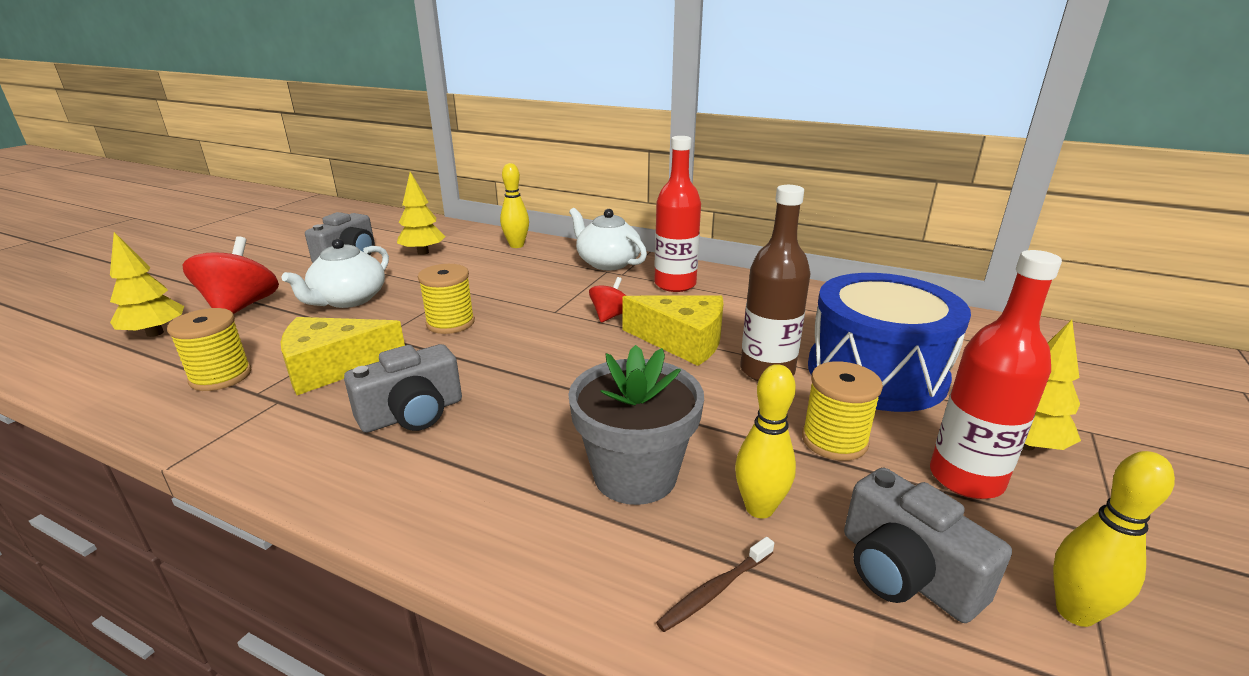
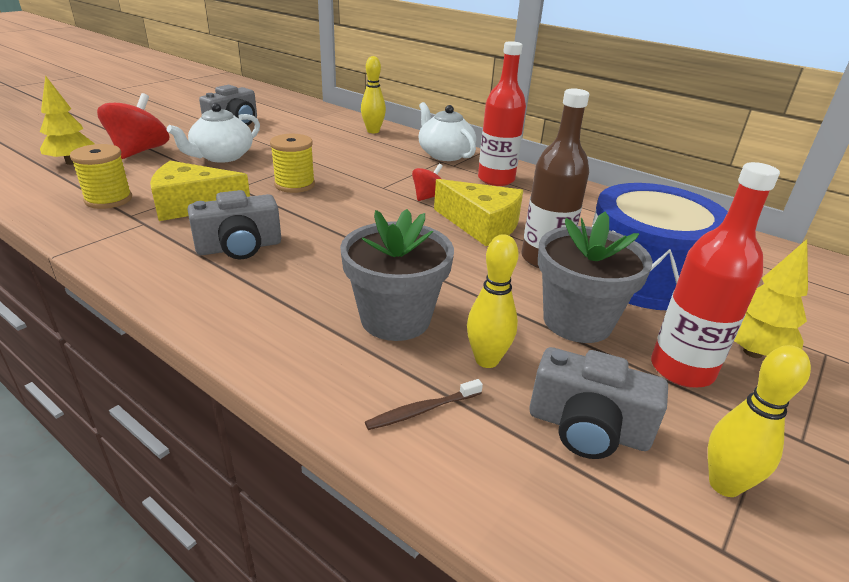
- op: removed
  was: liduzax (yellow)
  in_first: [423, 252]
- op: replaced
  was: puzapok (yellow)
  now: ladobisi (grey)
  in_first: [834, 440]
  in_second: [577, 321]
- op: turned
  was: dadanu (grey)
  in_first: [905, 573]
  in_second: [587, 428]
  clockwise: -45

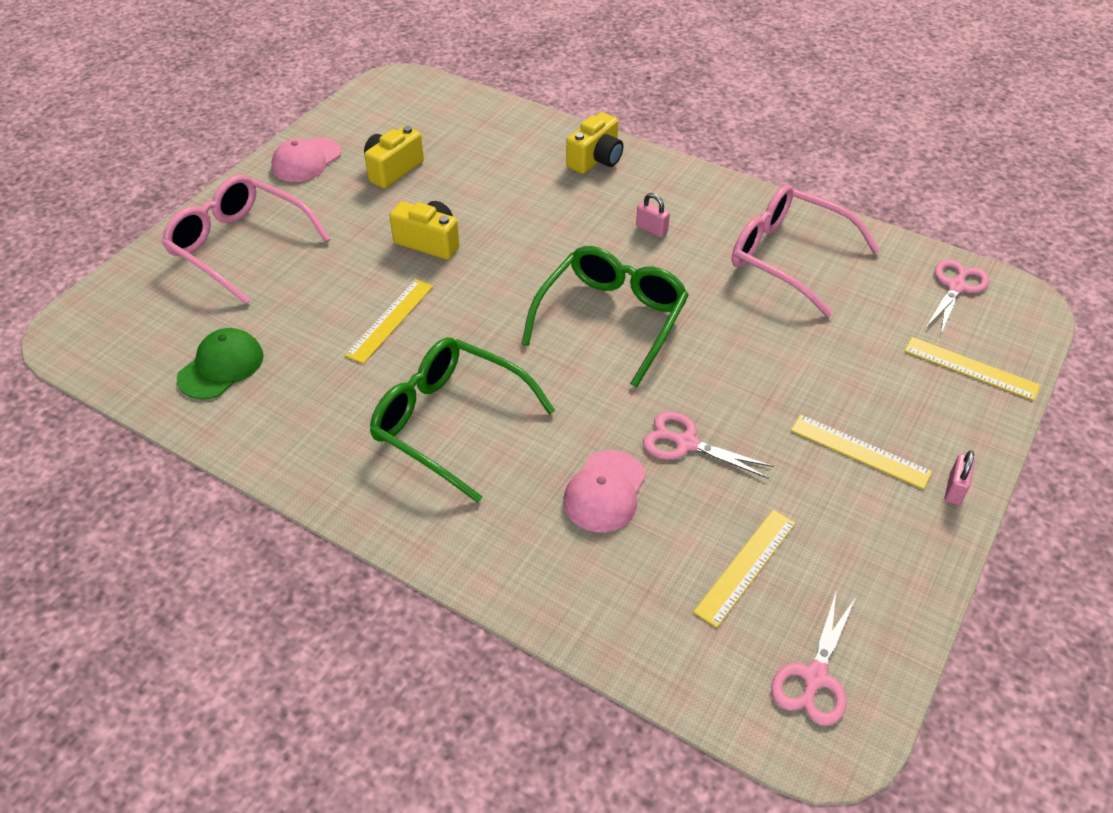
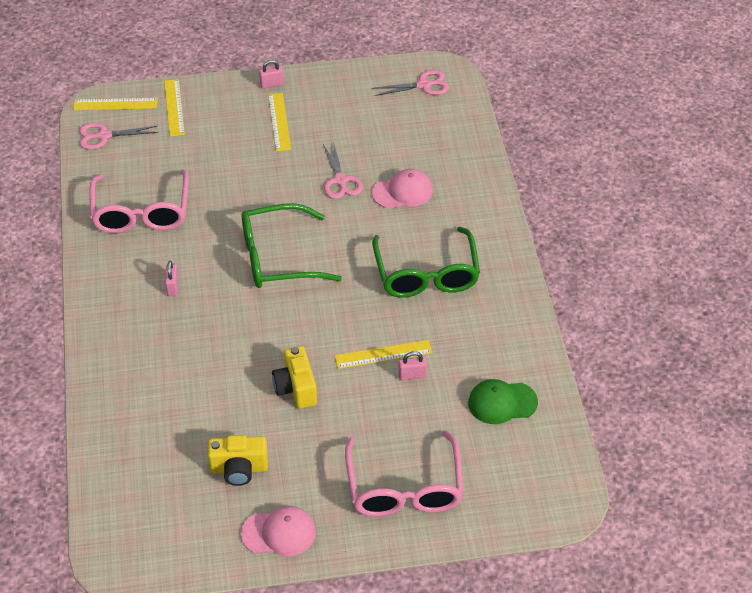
- op: removed
  was: dadanu (yellow)
  in_first: [596, 159]
- op: moved
  was: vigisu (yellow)
  in_first: [745, 566]
  in_second: [115, 104]
- op: added
  now: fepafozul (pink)
  in_second: [412, 375]

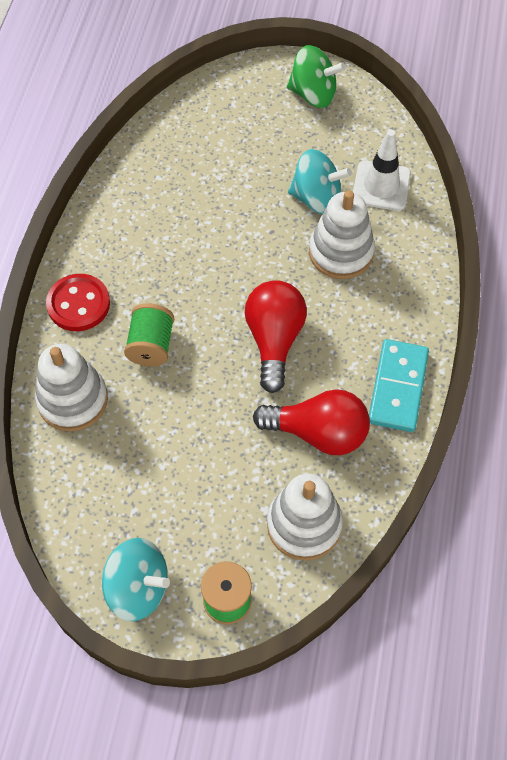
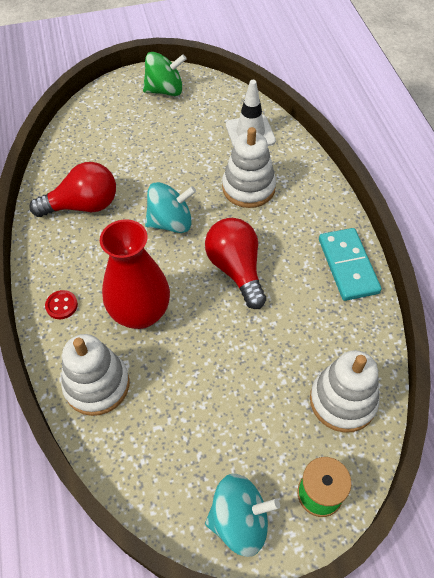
- op: resized
  was: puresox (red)
  in_first: [78, 304]
  in_second: [61, 305]
  ratio: 0.56
- op: replaced
  was: puzapok (green)
  now: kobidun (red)
  in_first: [151, 345]
  in_second: [140, 313]
- op: moved
  was: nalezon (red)
  in_first: [318, 433]
  in_second: [83, 205]
- op: moved
  was: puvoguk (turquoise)
  in_first: [316, 198]
  in_second: [171, 222]

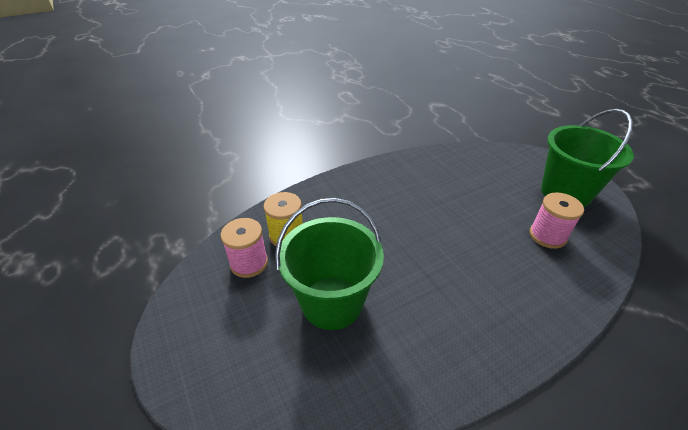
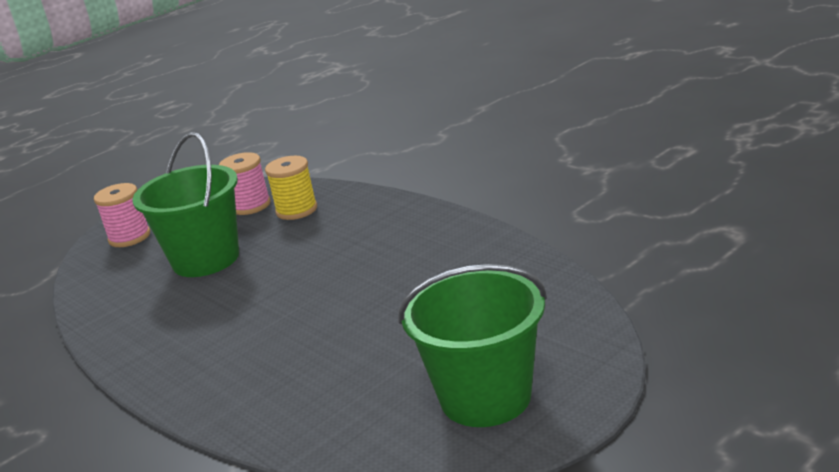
- op: moved
  was: puzapok (pink)
  in_first: [547, 236]
  in_second: [129, 237]

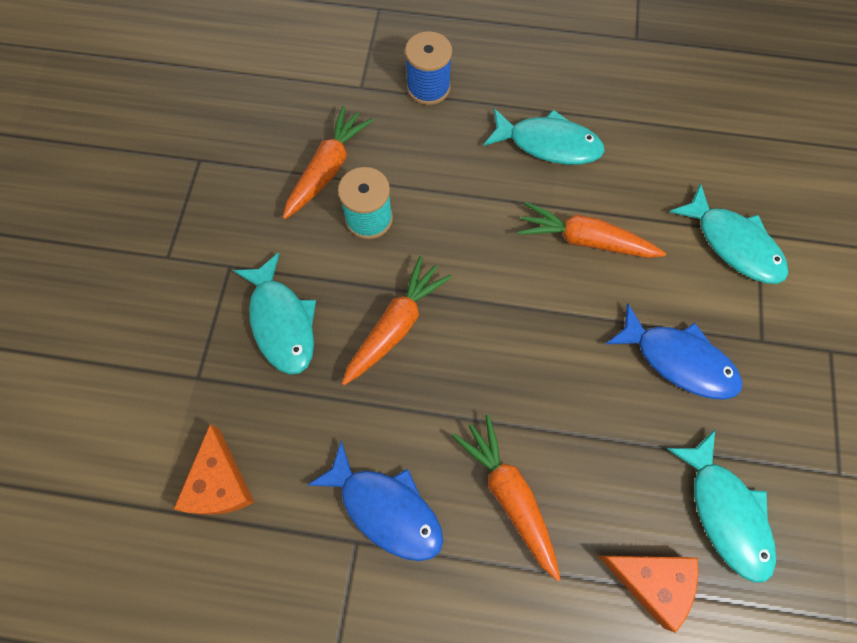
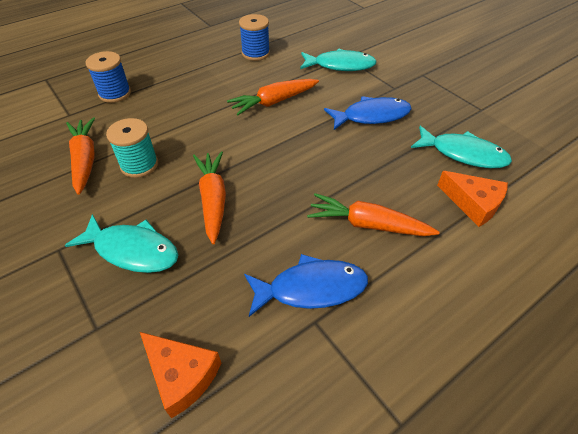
- op: removed
  was: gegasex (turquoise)
  in_first: [548, 144]
- op: turned
  was: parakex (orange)
  in_first: [651, 581]
  in_second: [473, 203]
  clockwise: 60
- op: added
  now: puzapok (blue)
  in_second: [255, 53]

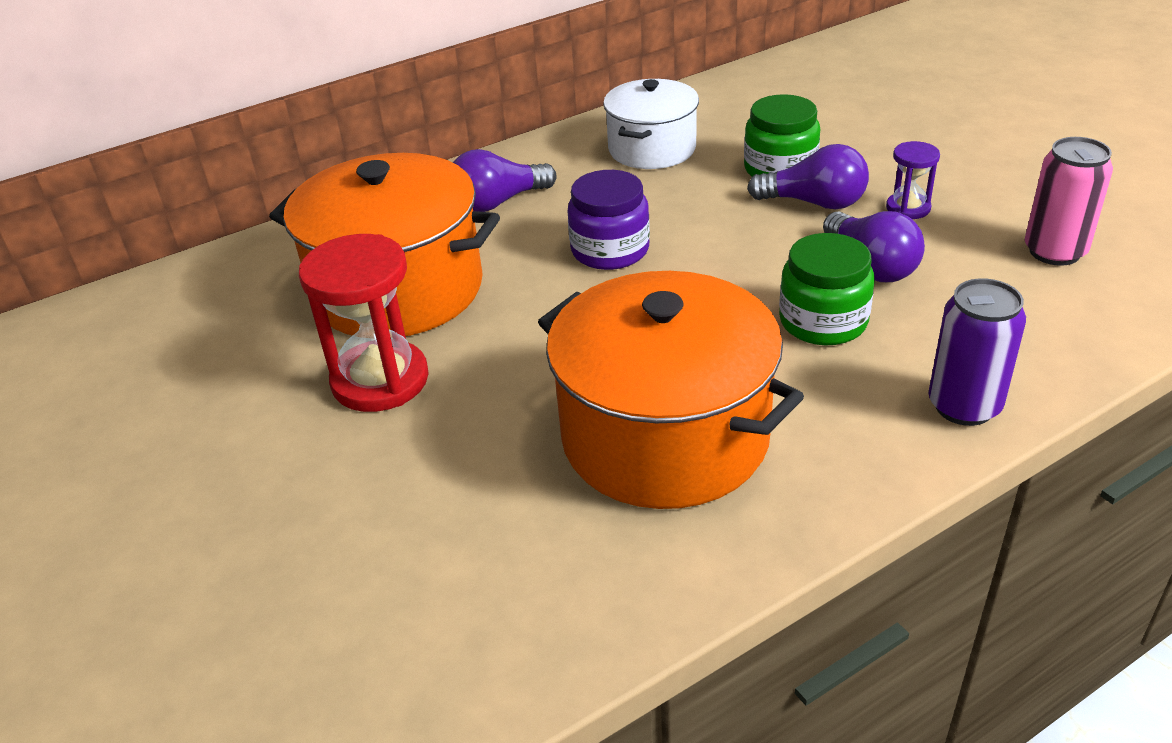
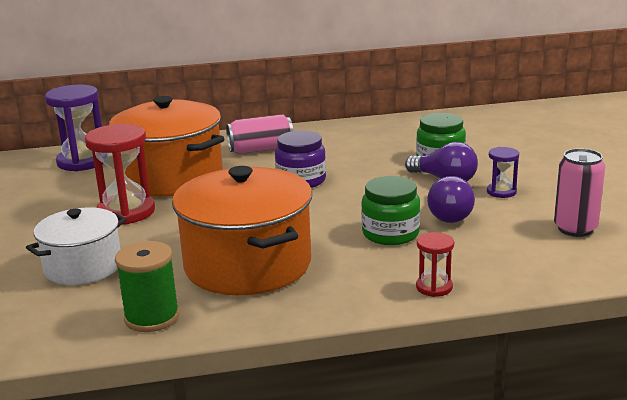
- op: replaced
  was: nalezon (purple)
  now: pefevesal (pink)
  in_first: [498, 202]
  in_second: [261, 149]
- op: moved
  was: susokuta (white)
  in_first: [652, 149]
  in_second: [83, 267]
- op: replaced
  was: pefevesal (purple)
  now: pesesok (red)
  in_first: [964, 406]
  in_second: [434, 287]
- op: added
  now: pesesok (purple)
  in_second: [82, 162]
- op: added
  now: puzapok (green)
  in_second: [152, 317]

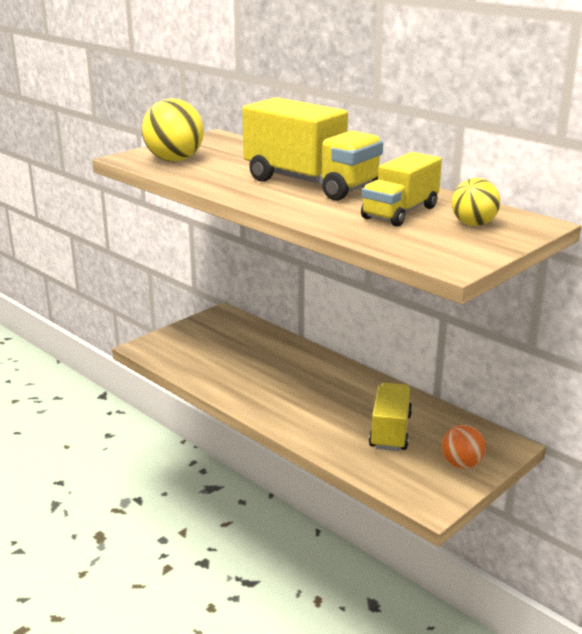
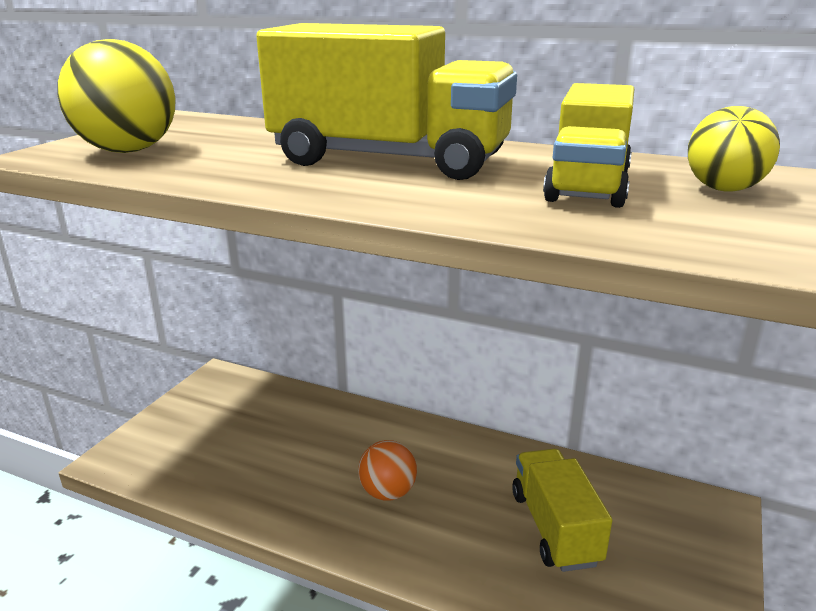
- op: moved
  was: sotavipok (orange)
  in_first: [461, 464]
  in_second: [388, 492]

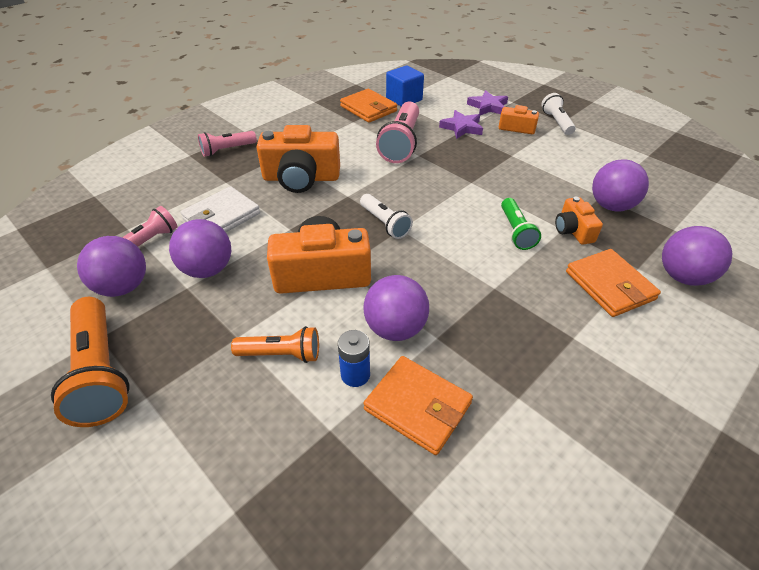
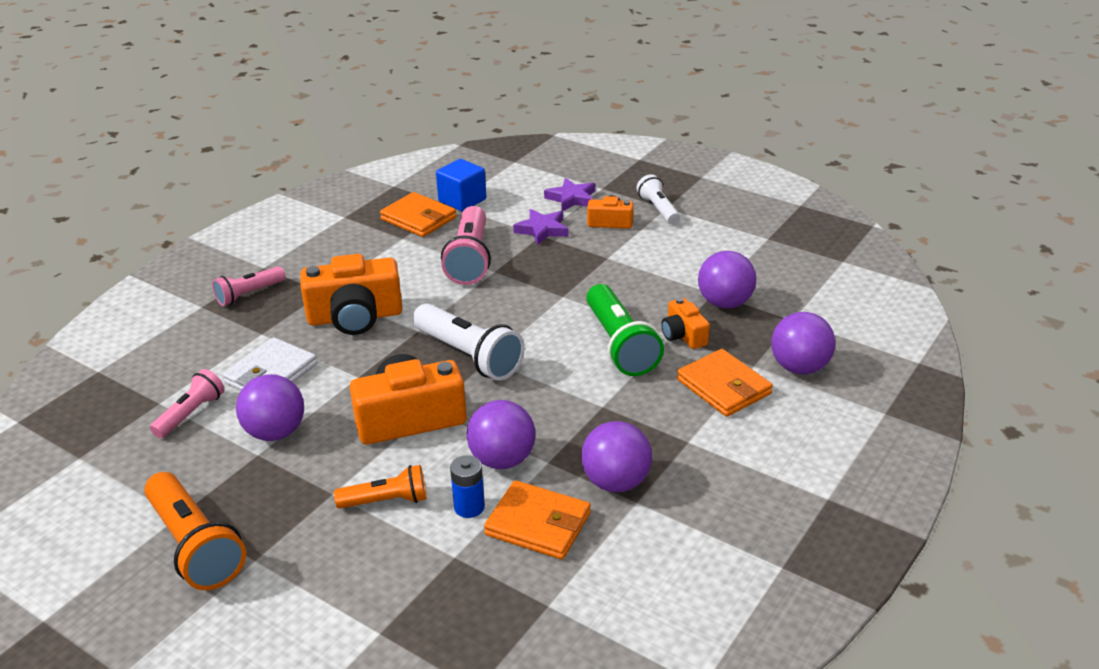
- op: moved
  was: sotavipok (purple)
  in_first: [123, 287]
  in_second: [616, 482]
- op: resized
  was: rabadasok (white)
  in_first: [385, 223]
  in_second: [469, 356]
  ratio: 1.68
- op: resized
  was: rabadasok (green)
  in_first: [516, 231]
  in_second: [620, 345]
  ratio: 1.68

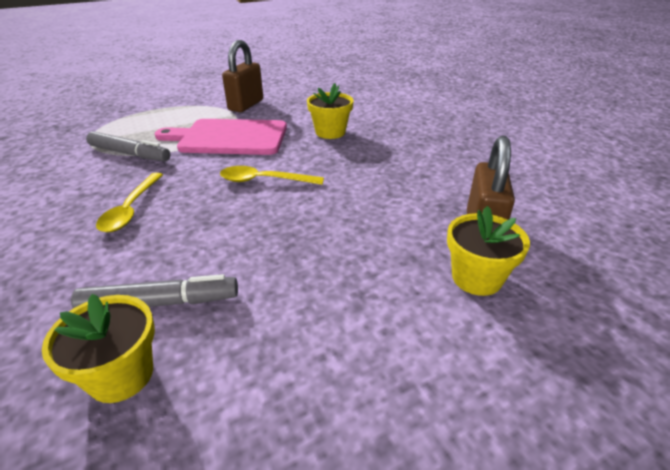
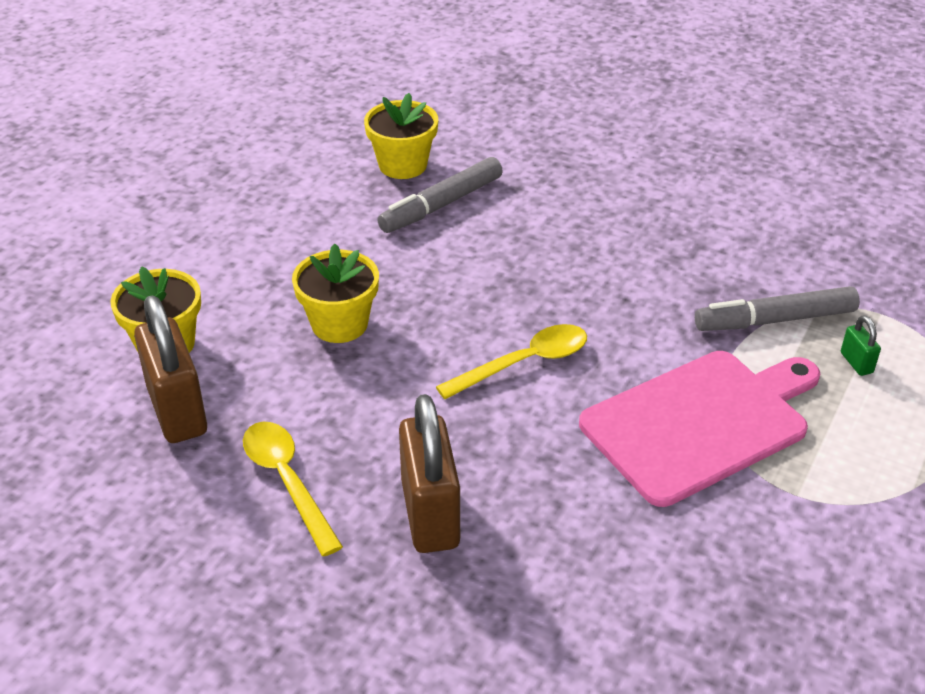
- op: moved
  was: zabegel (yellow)
  in_first: [131, 209]
  in_second: [287, 482]
- op: moved
  was: fepafozul (brown)
  in_first: [246, 105]
  in_second: [430, 514]
- op: moved
  was: ladobisi (yellow)
  in_first: [330, 132]
  in_second: [339, 324]
- op: added
  now: fepafozul (green)
  in_second: [856, 363]

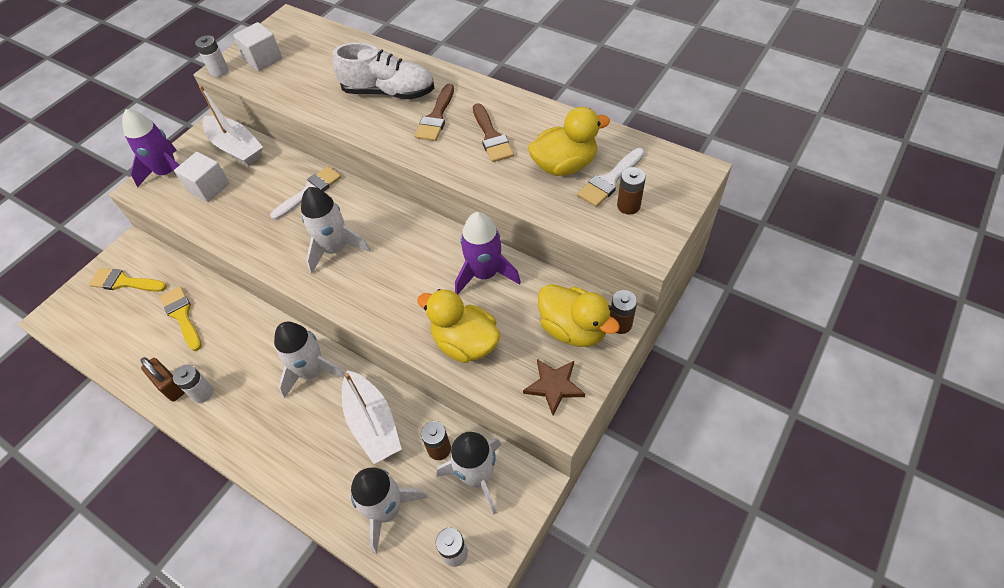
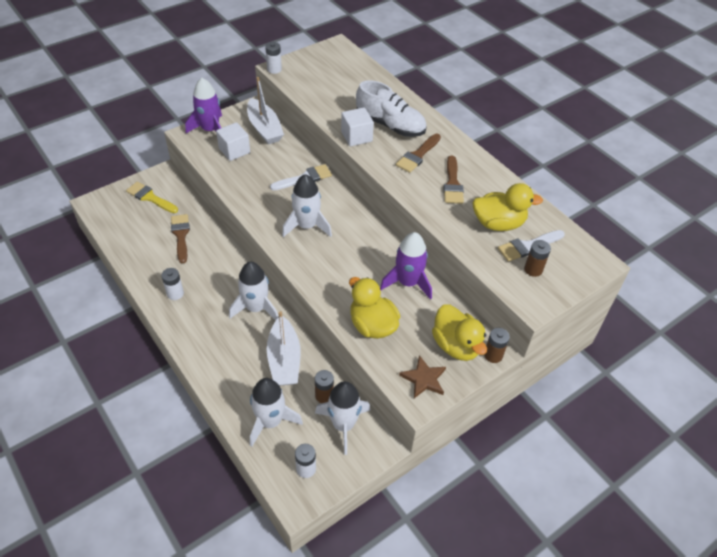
- op: removed
  was: fepafozul (brown)
  in_first: [170, 386]
- op: recoloured
  was: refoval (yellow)
  now: refoval (brown)
  in_first: [182, 316]
  in_second: [181, 235]
- op: moved
  was: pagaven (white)
  in_first: [263, 59]
  in_second: [356, 136]

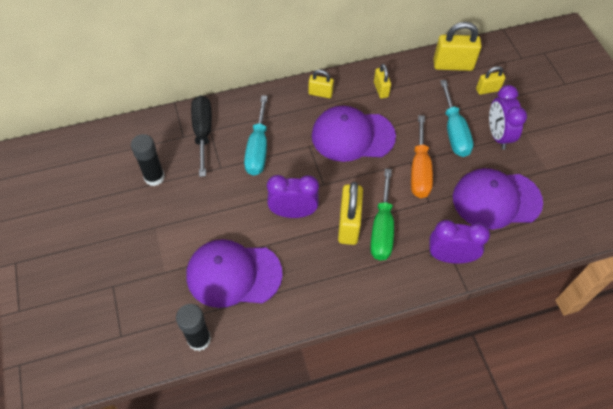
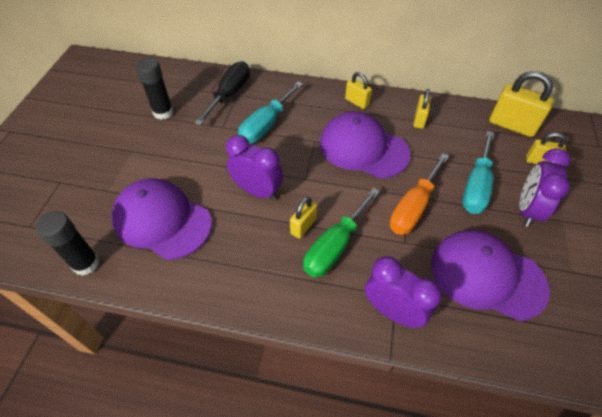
- op: resized
  was: fepafozul (yellow)
  in_first: [348, 224]
  in_second: [303, 226]
  ratio: 0.58

